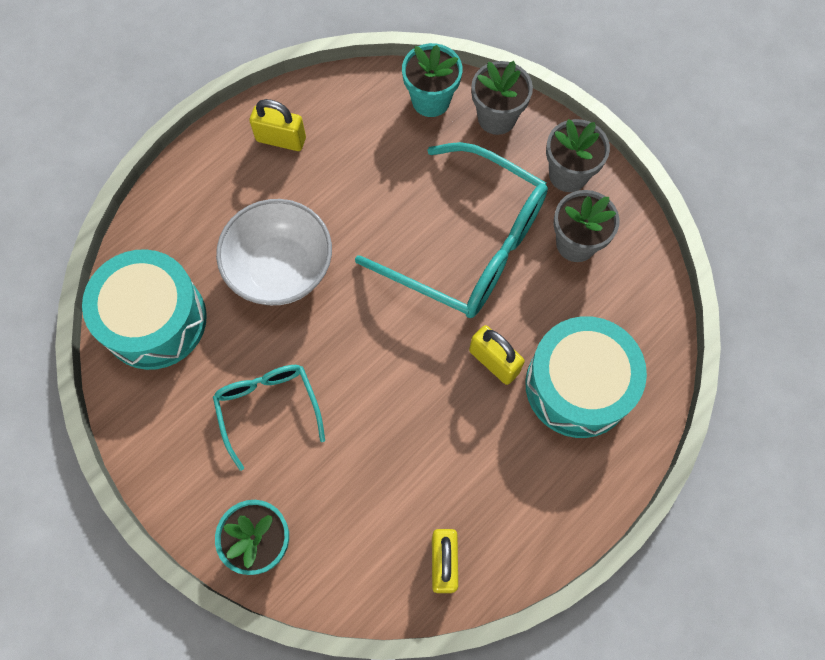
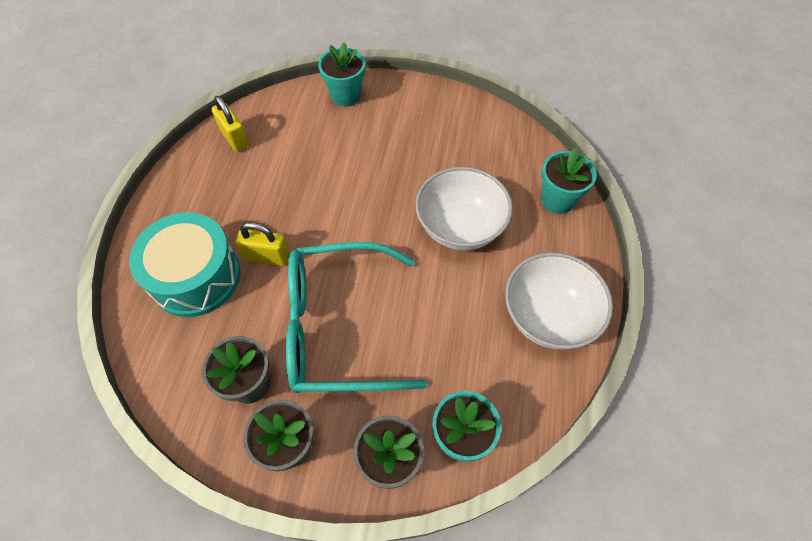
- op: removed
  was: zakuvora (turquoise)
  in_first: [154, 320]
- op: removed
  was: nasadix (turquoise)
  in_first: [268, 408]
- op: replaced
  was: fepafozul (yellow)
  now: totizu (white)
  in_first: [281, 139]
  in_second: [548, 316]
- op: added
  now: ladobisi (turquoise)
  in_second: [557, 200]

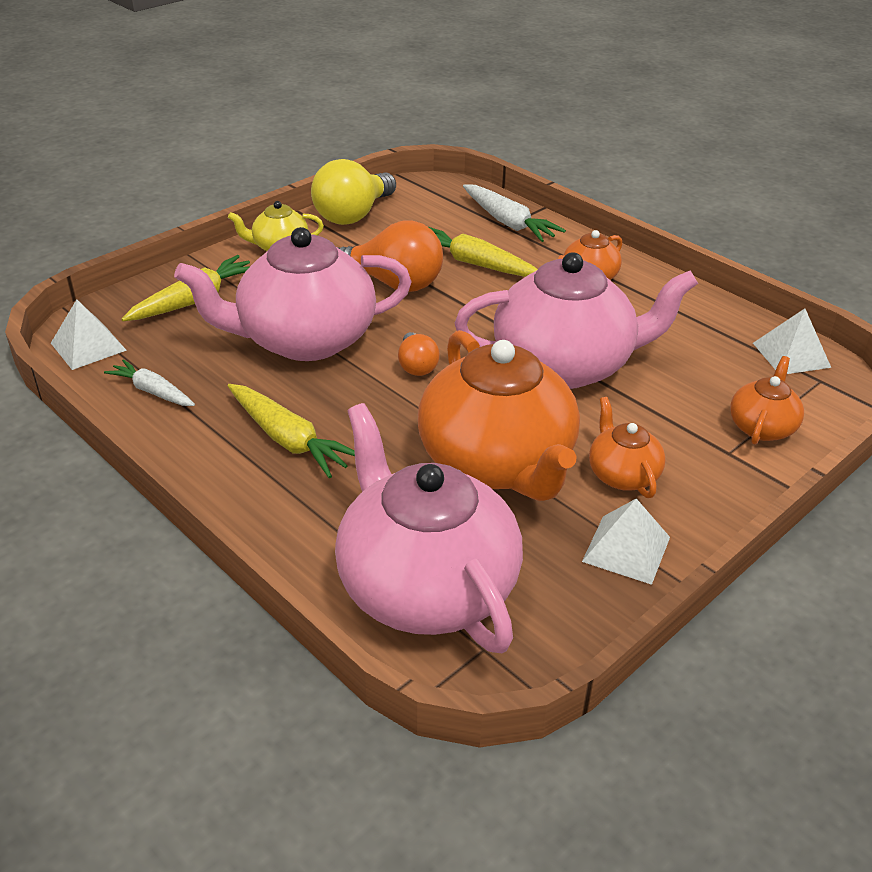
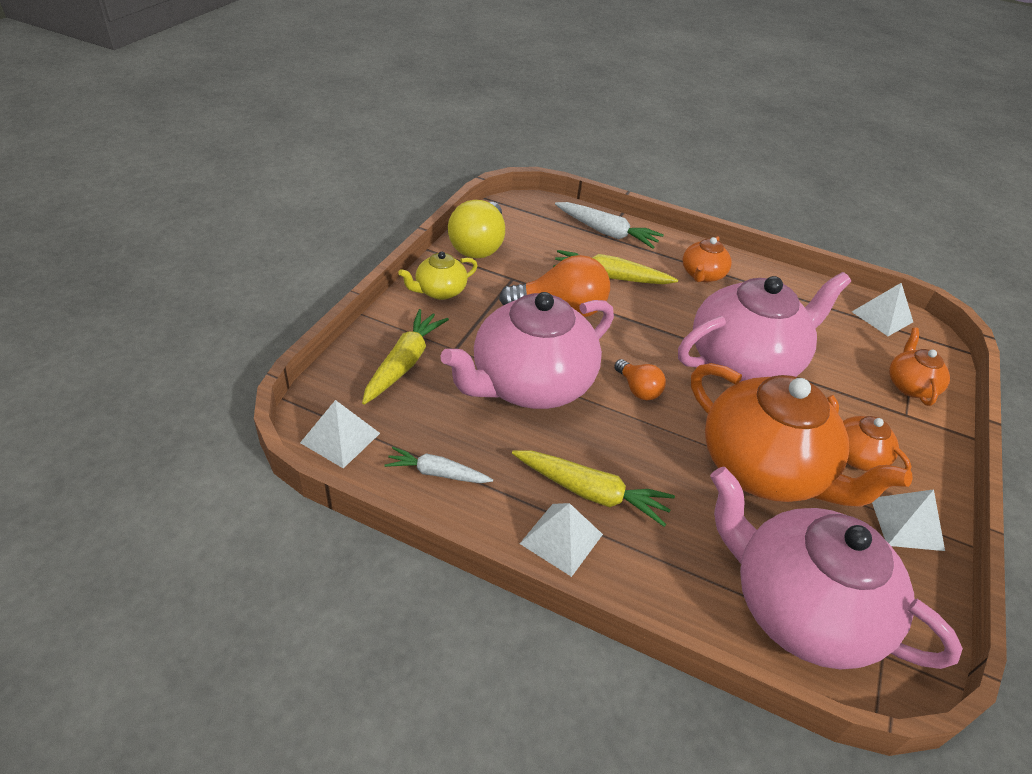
- op: added
  now: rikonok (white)
  in_second: [561, 539]

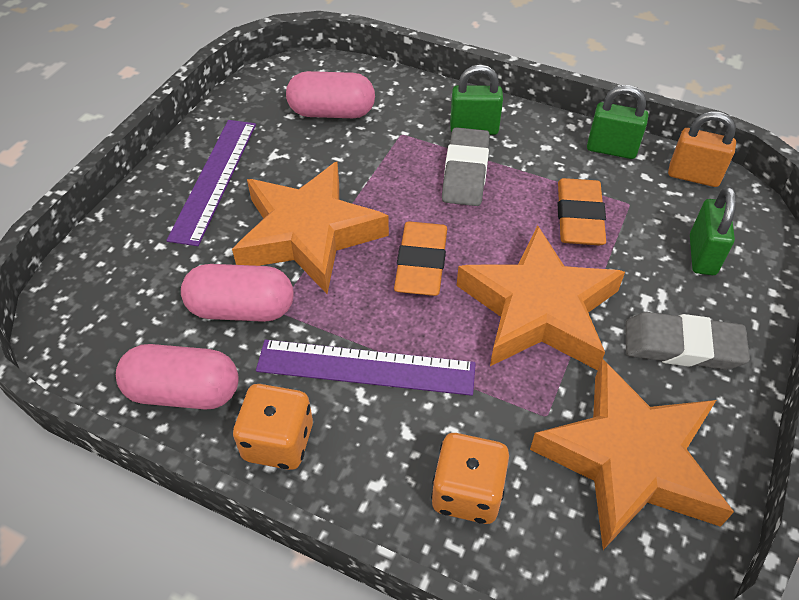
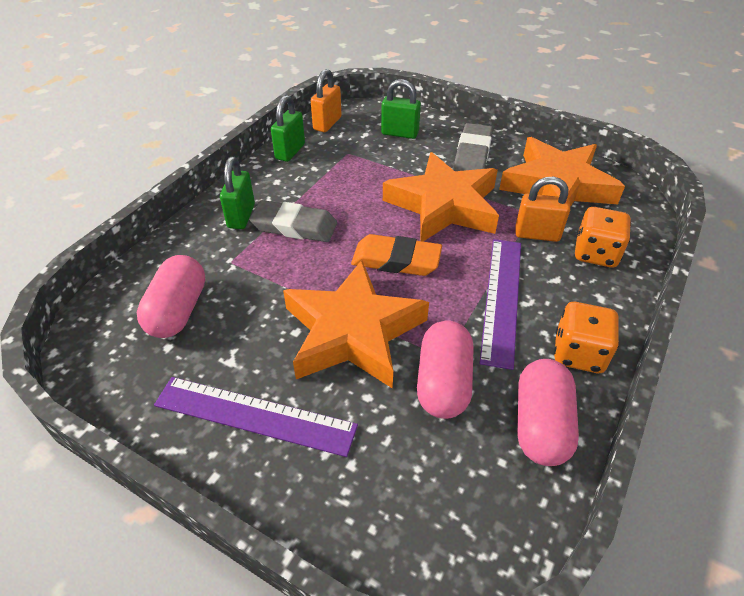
- op: removed
  was: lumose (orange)
  in_first: [579, 217]
- op: added
  now: fepafozul (orange)
  in_second: [537, 234]

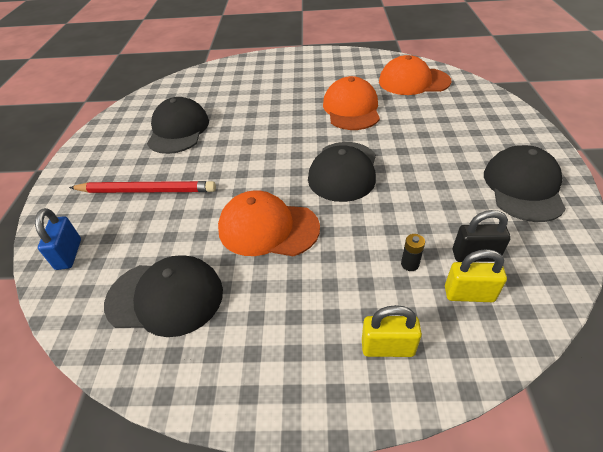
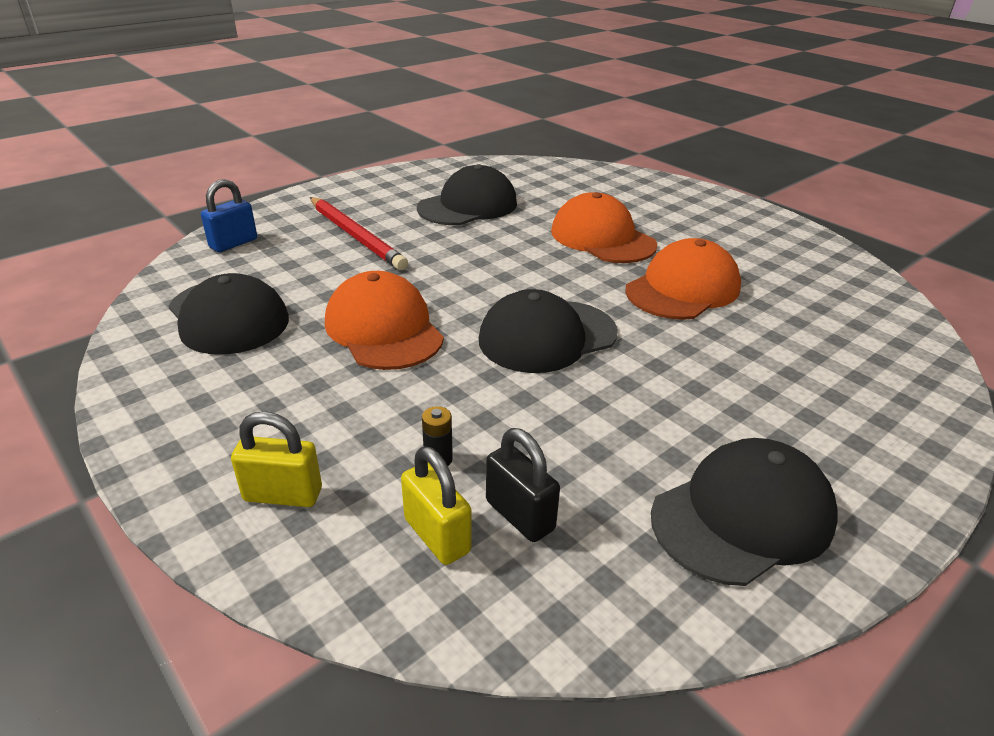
- op: turned
  was: fepafozul (yellow)
  in_first: [387, 347]
  in_second: [283, 495]
  clockwise: -45
- op: moved
  was: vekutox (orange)
  in_first: [413, 81]
  in_second: [602, 238]

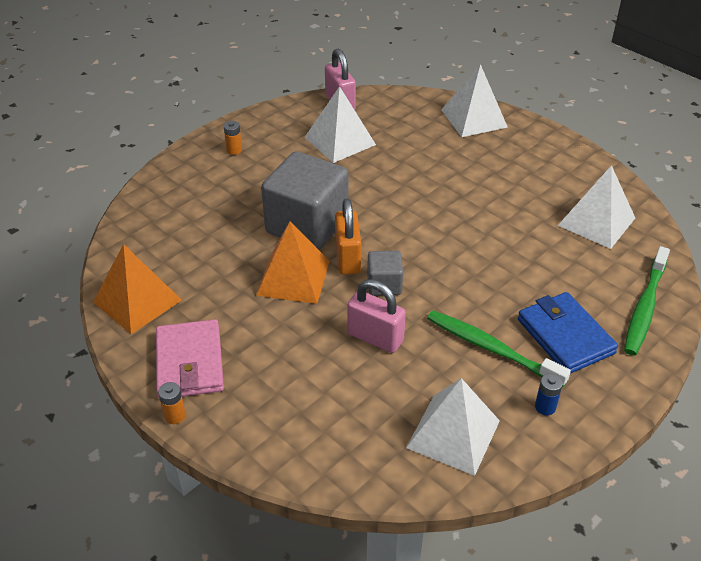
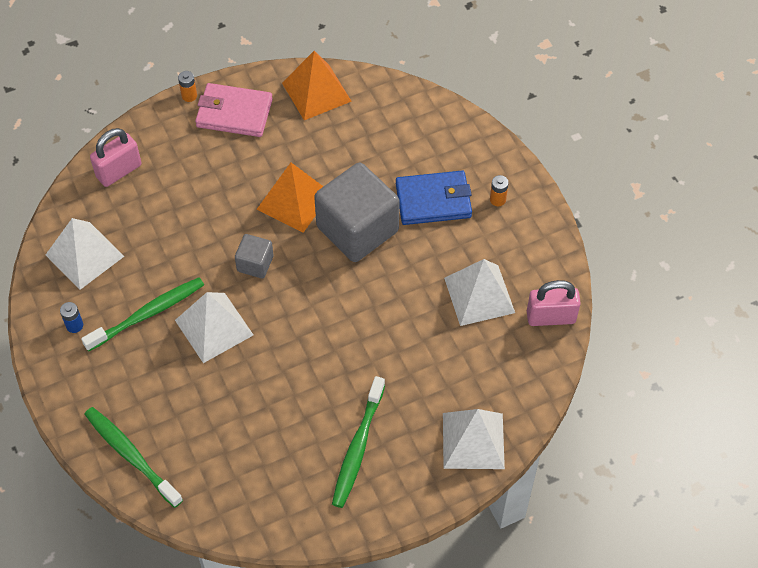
- op: removed
  was: fepafozul (orange)
  in_first: [348, 258]
- op: moved
  was: fepafozul (pink)
  in_first: [375, 338]
  in_second: [119, 171]
- op: moved
  was: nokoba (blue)
  in_first: [565, 336]
  in_second: [433, 200]
- op: moved
  was: rikonok (white)
  in_first: [596, 221]
  in_second: [214, 327]
- op: added
  now: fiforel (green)
  in_second: [357, 447]

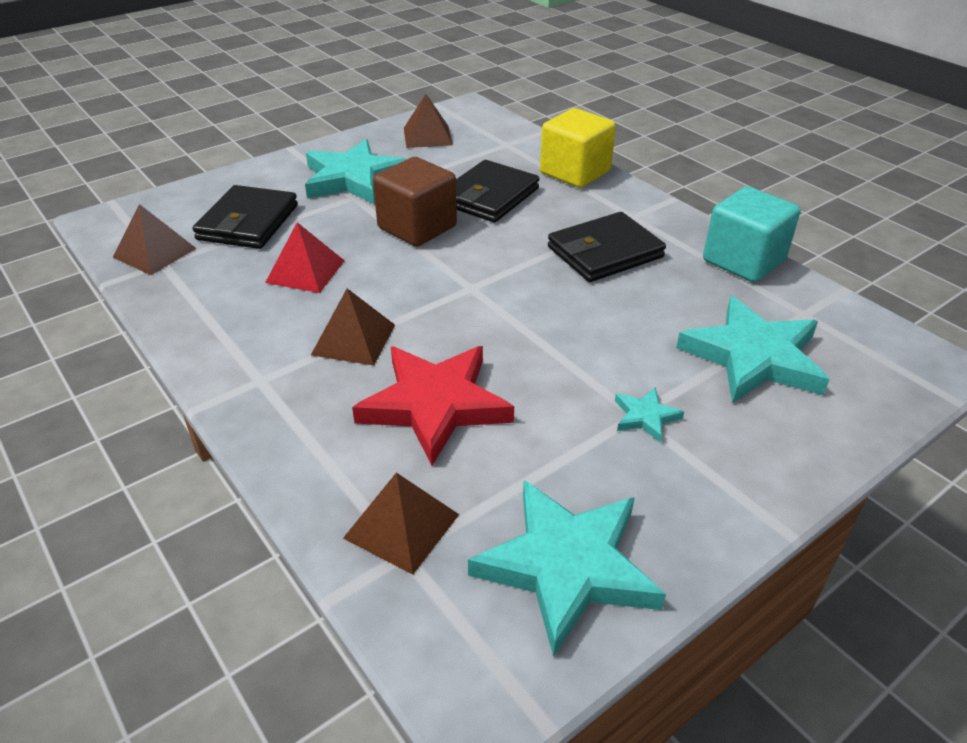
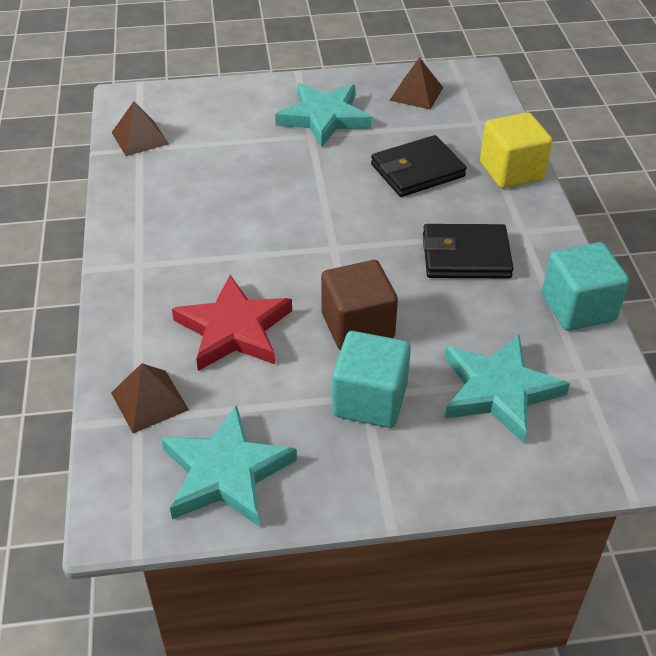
- op: removed
  was: nokoba (black)
  in_first: [248, 222]
- op: removed
  was: rikonok (red)
  in_first: [305, 271]
- op: removed
  was: rikonok (brown)
  in_first: [354, 339]
- op: moved
  was: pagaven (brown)
  in_first: [417, 227]
  in_second: [357, 326]
- op: replaced
  was: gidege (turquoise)
  now: pagaven (turquoise)
  in_first: [645, 417]
  in_second: [370, 400]

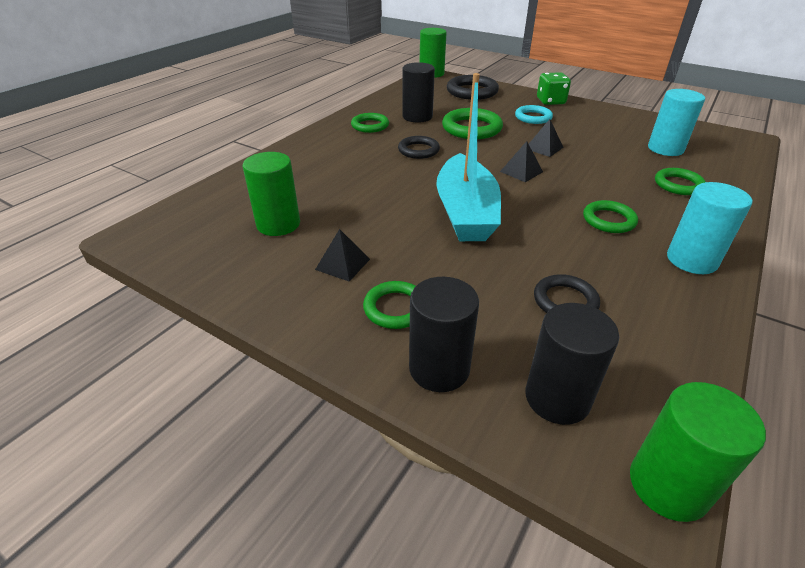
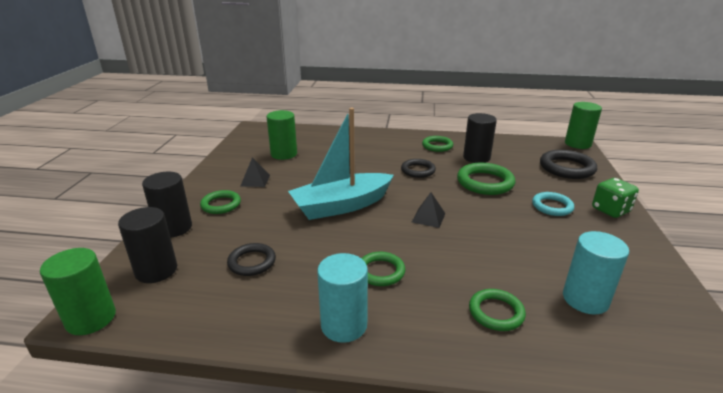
- op: removed
  was: rikonok (black)
  in_first: [544, 148]

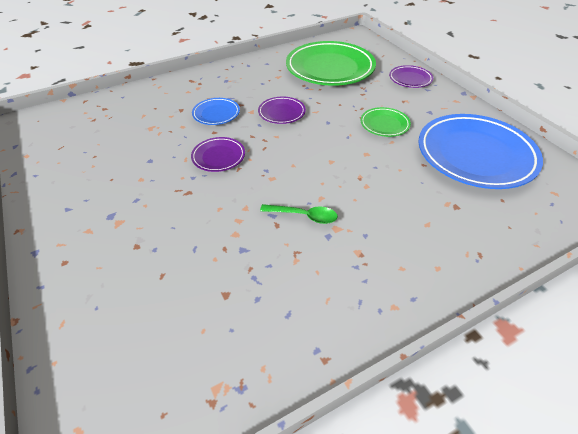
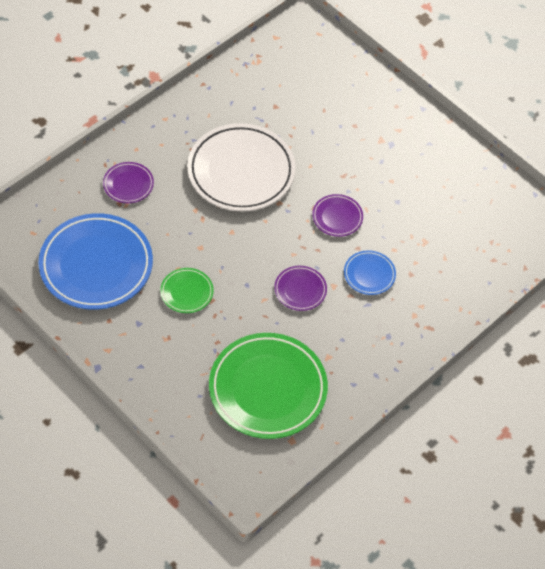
- op: replaced
  was: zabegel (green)
  now: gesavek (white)
  in_first: [303, 216]
  in_second: [241, 171]
- op: moved
  was: gesavek (purple)
  in_first: [410, 79]
  in_second: [128, 184]

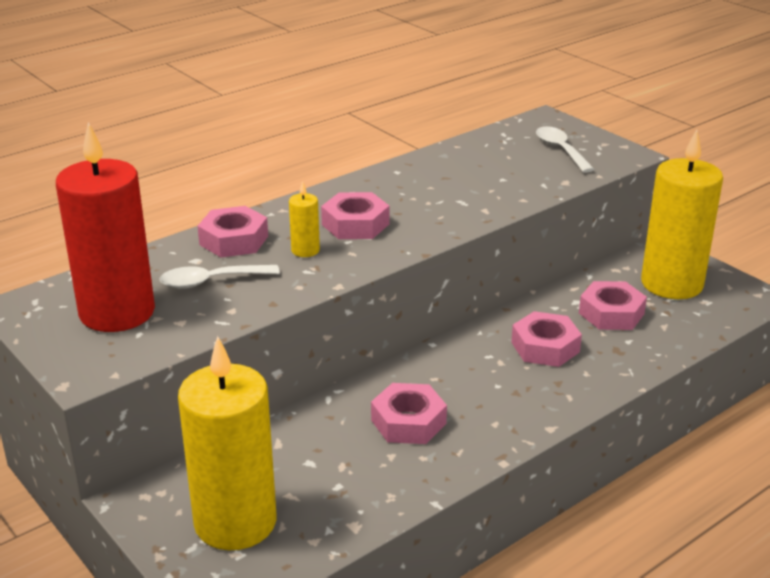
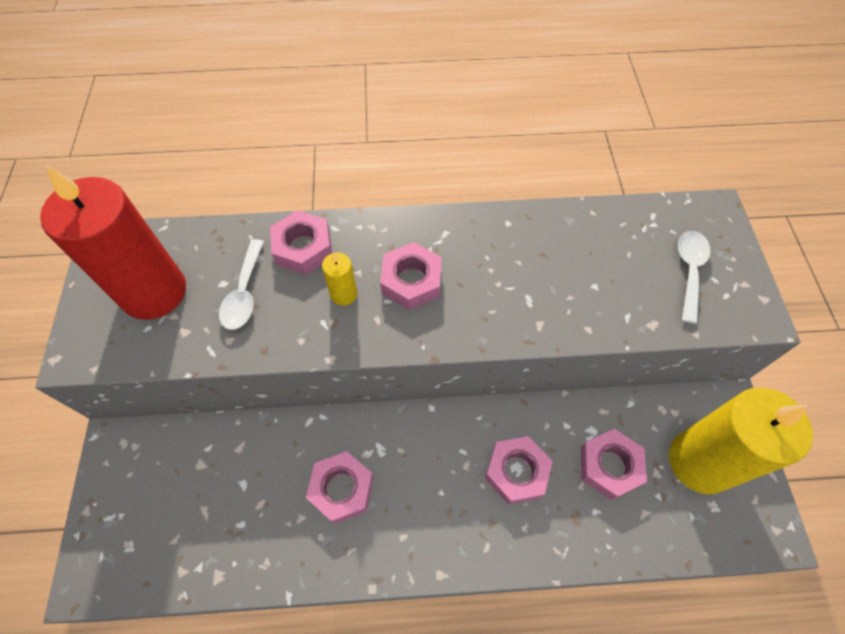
- op: turned
  was: zabegel (white)
  in_first: [211, 281]
  in_second: [244, 293]
  clockwise: -105
- op: removed
  was: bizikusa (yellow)
  in_first: [235, 522]

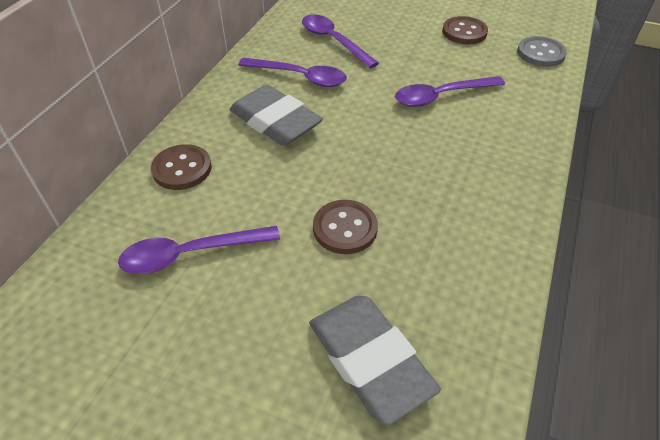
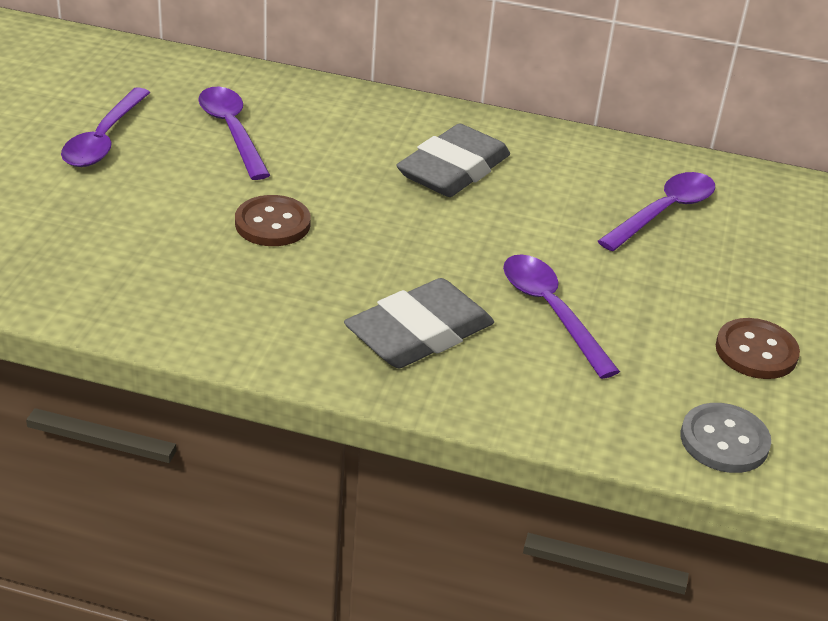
- op: removed
  was: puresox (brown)
  in_first: [182, 169]
- op: moved
  was: zabegel (purple)
  in_first: [299, 77]
  in_second: [104, 139]
- op: moved
  was: lumose (grey)
  in_first: [369, 360]
  in_second: [419, 333]

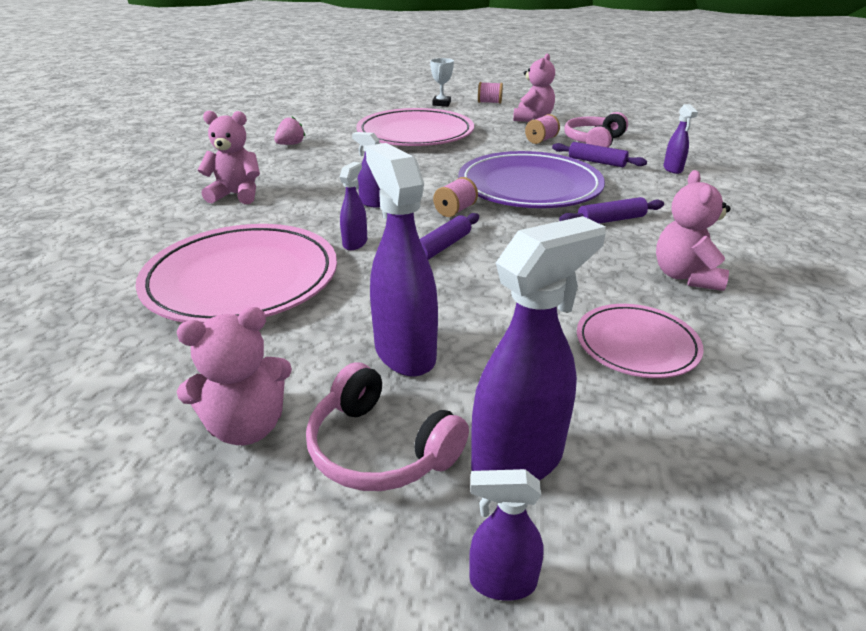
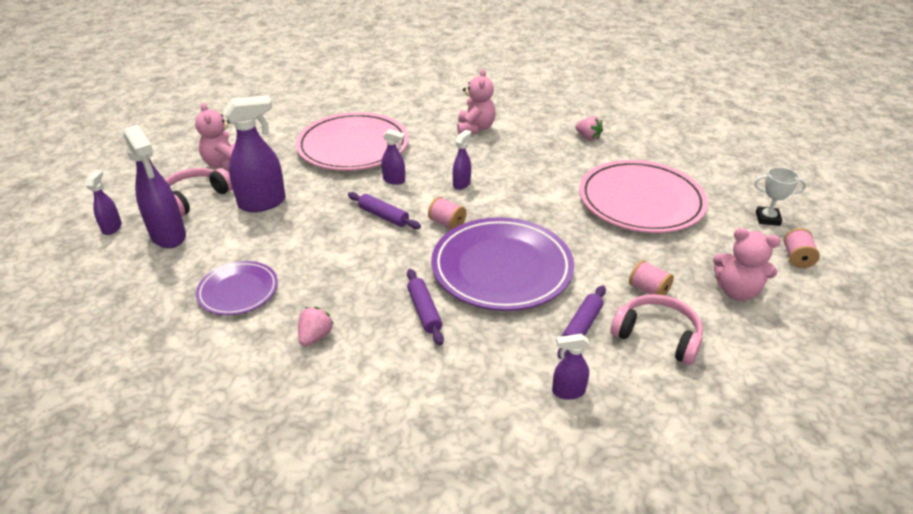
- op: recoloured
  was: gesavek (pink)
  now: gesavek (purple)
  in_first: [636, 345]
  in_second: [238, 291]
- op: replaced
  was: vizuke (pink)
  now: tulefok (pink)
  in_first: [685, 276]
  in_second: [315, 336]

